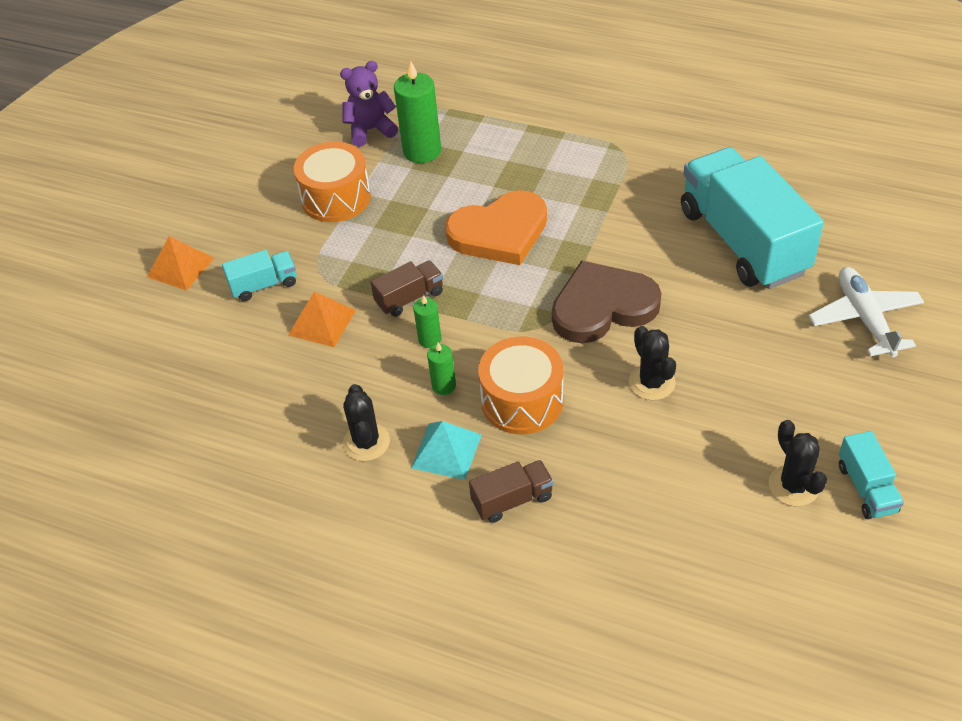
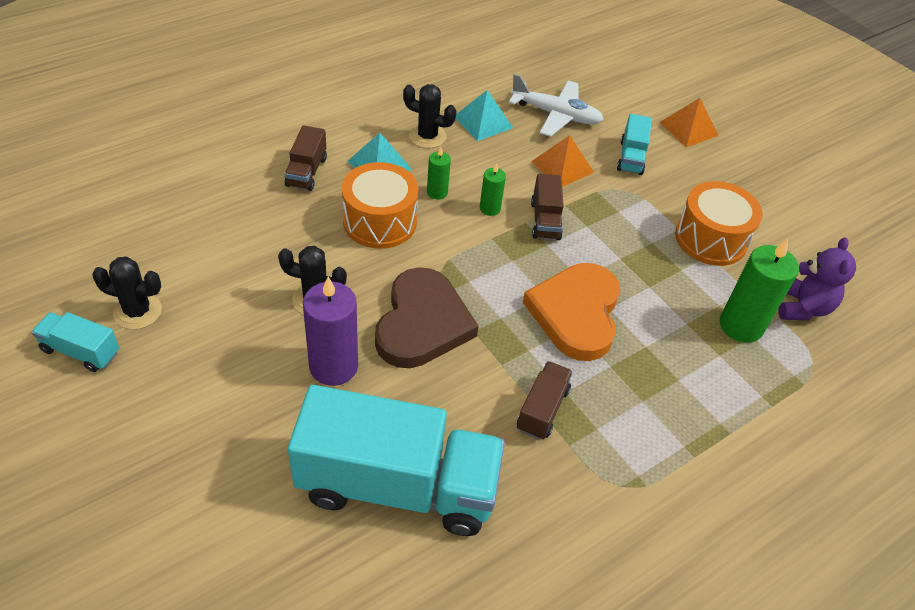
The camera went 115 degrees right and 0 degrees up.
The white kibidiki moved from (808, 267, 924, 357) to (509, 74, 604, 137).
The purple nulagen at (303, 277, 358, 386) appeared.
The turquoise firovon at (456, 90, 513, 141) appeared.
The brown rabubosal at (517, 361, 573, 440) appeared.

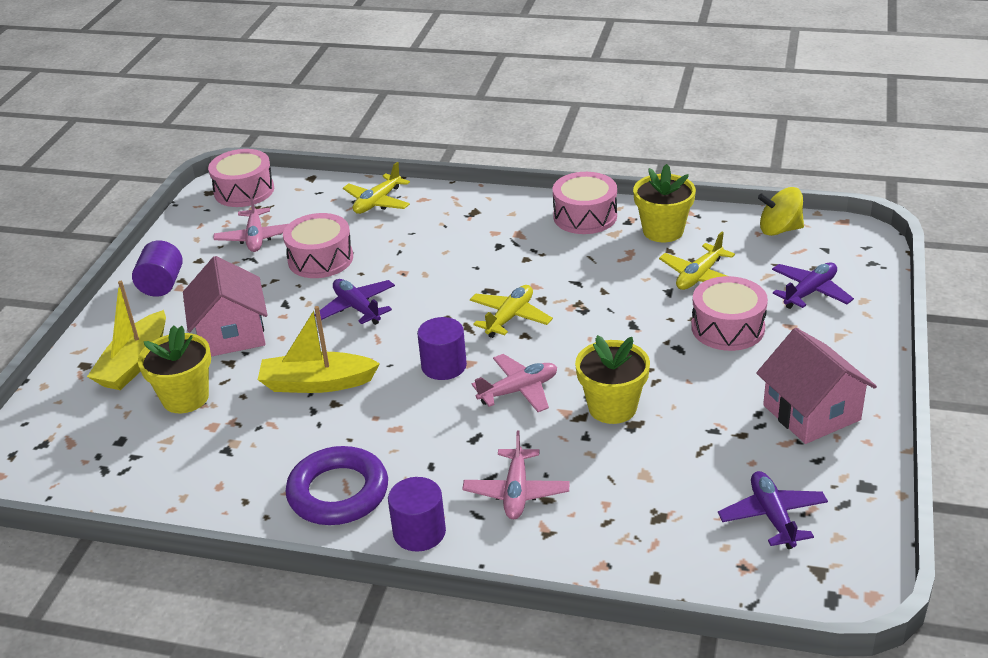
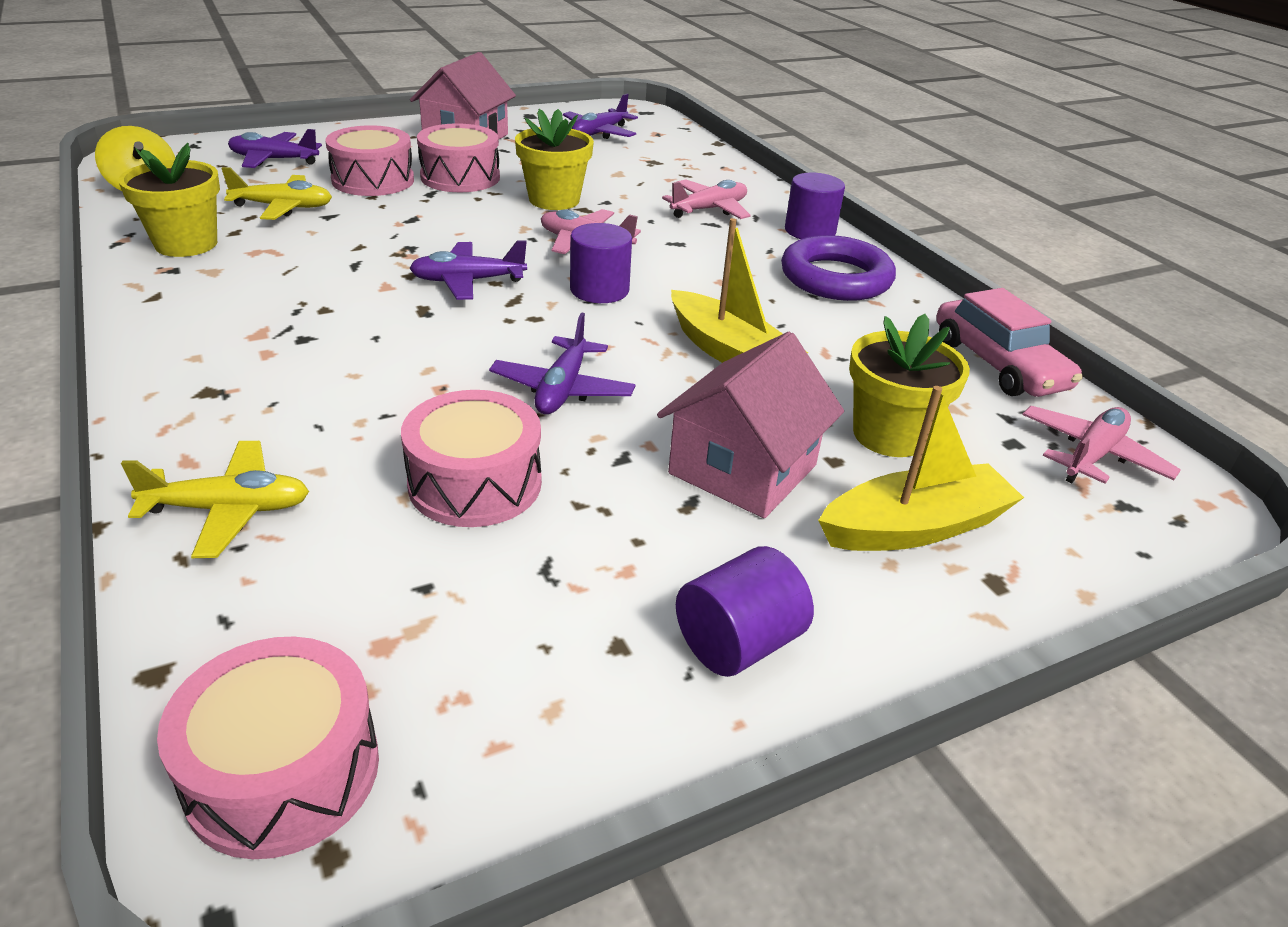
The camera went 135 degrees left and 0 degrees up.
The pink kibidiki moved from (213, 194, 288, 252) to (1022, 406, 1181, 484).
The yellow kibidiki at (470, 285, 553, 338) became the purple kibidiki at (409, 240, 527, 300).
The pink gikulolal moved from (553, 172, 617, 234) to (417, 123, 500, 192).
The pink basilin at (936, 288, 1083, 397) appeared.

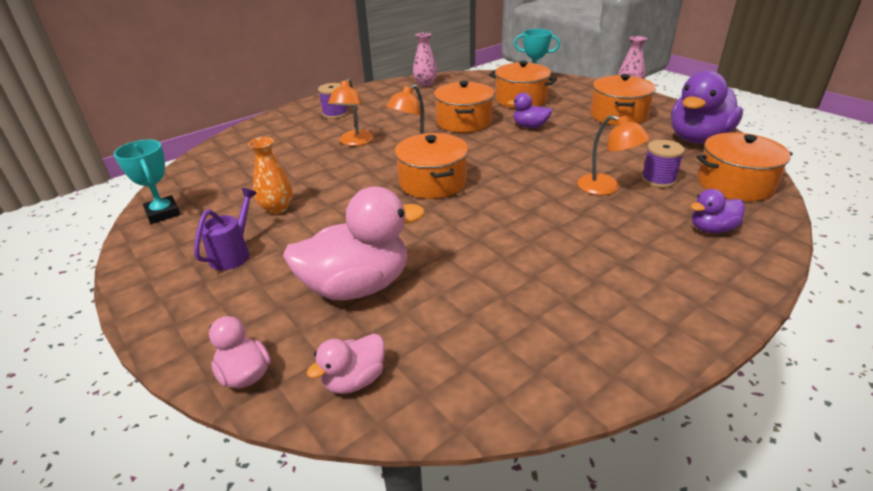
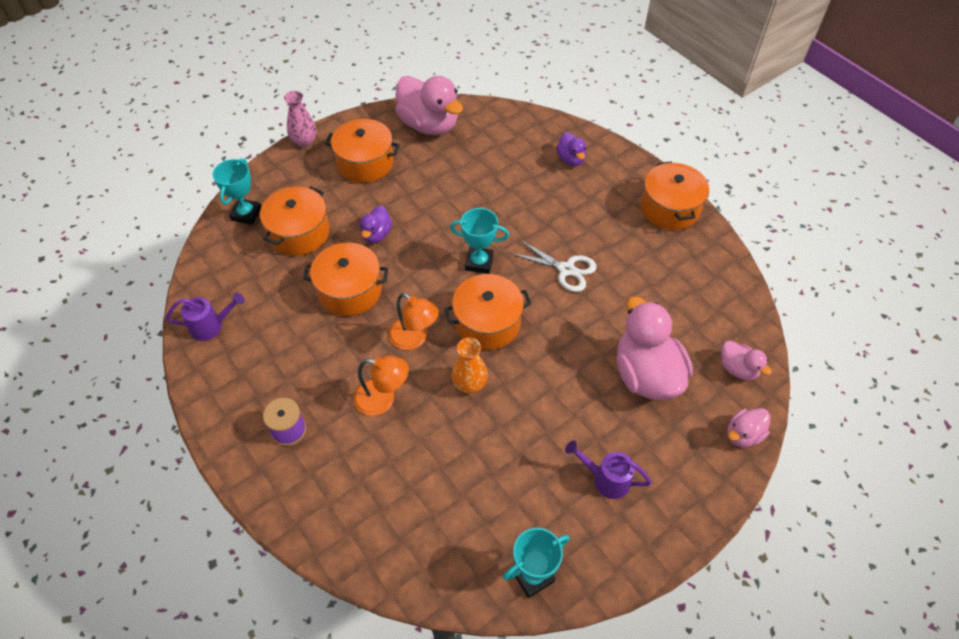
The camera went 90 degrees left and 20 degrees up.
The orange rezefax moved from (248, 137, 293, 214) to (451, 338, 488, 394).
The pink rezefax at (413, 32, 438, 87) was replaced by the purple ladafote at (166, 292, 245, 341).
The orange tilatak at (577, 115, 650, 195) disappeared.
The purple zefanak at (641, 140, 685, 188) disappeared.
The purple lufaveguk at (671, 70, 743, 144) became the pink lufaveguk at (395, 76, 463, 135).
The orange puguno moved from (697, 133, 793, 201) to (641, 161, 709, 230).
The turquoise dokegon at (450, 208, 509, 274) appeared.
The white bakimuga at (511, 240, 597, 292) appeared.

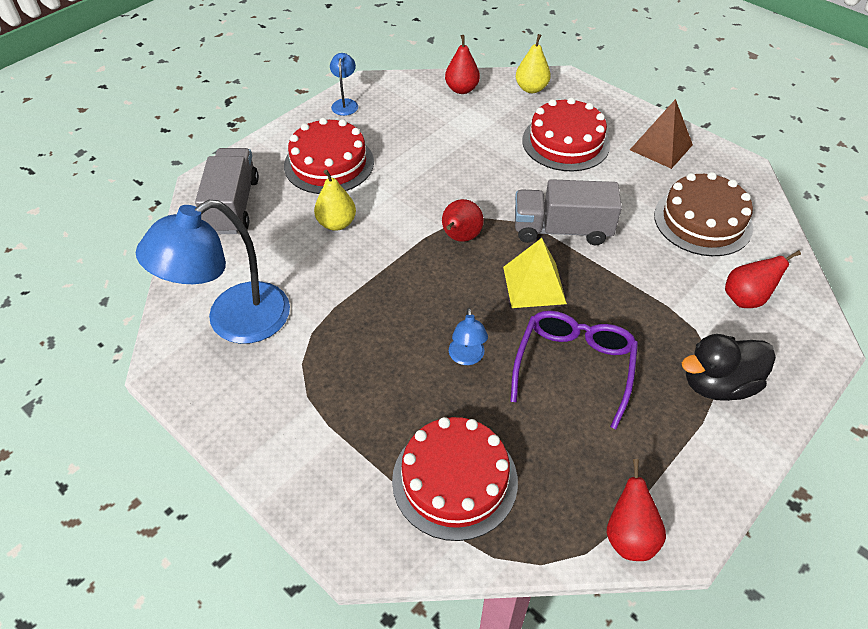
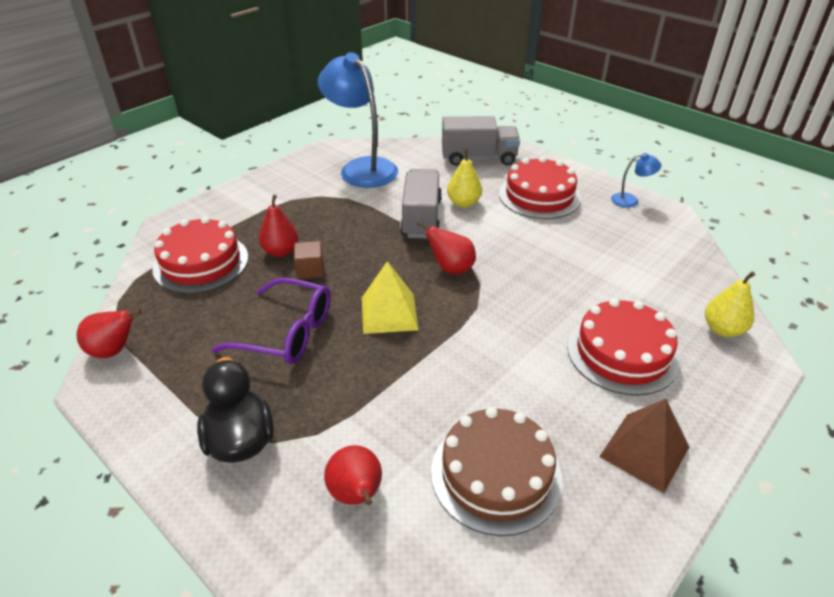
The camera went 90 degrees right and 10 degrees down.
The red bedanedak moved from (445, 35, 480, 94) to (259, 195, 298, 257).
The blue tilatak at (449, 308, 488, 365) was replaced by the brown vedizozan at (294, 241, 324, 279).
The grey rabubosal moved from (515, 179, 622, 245) to (400, 169, 442, 239).

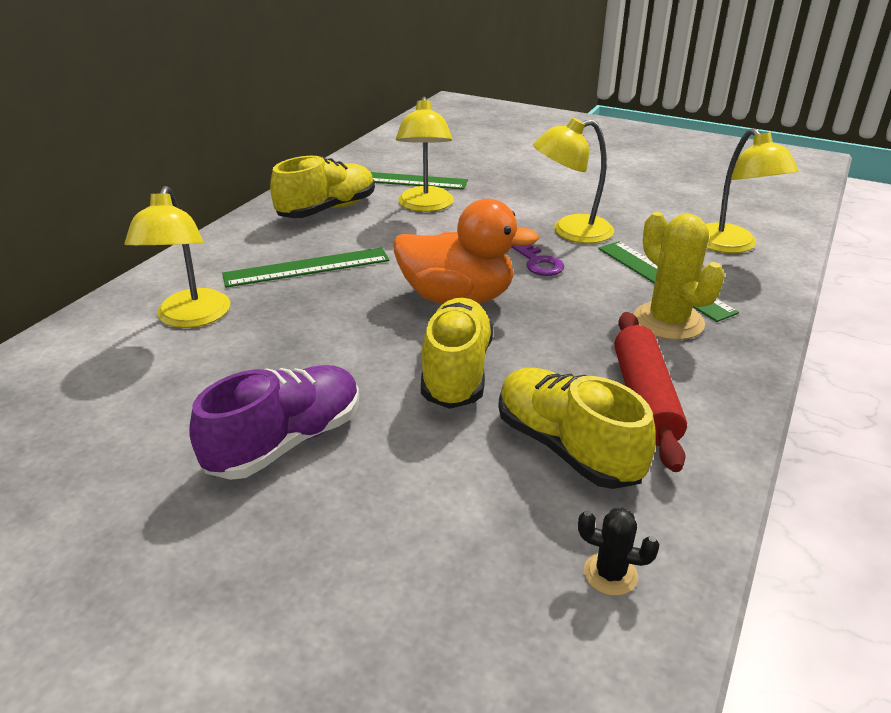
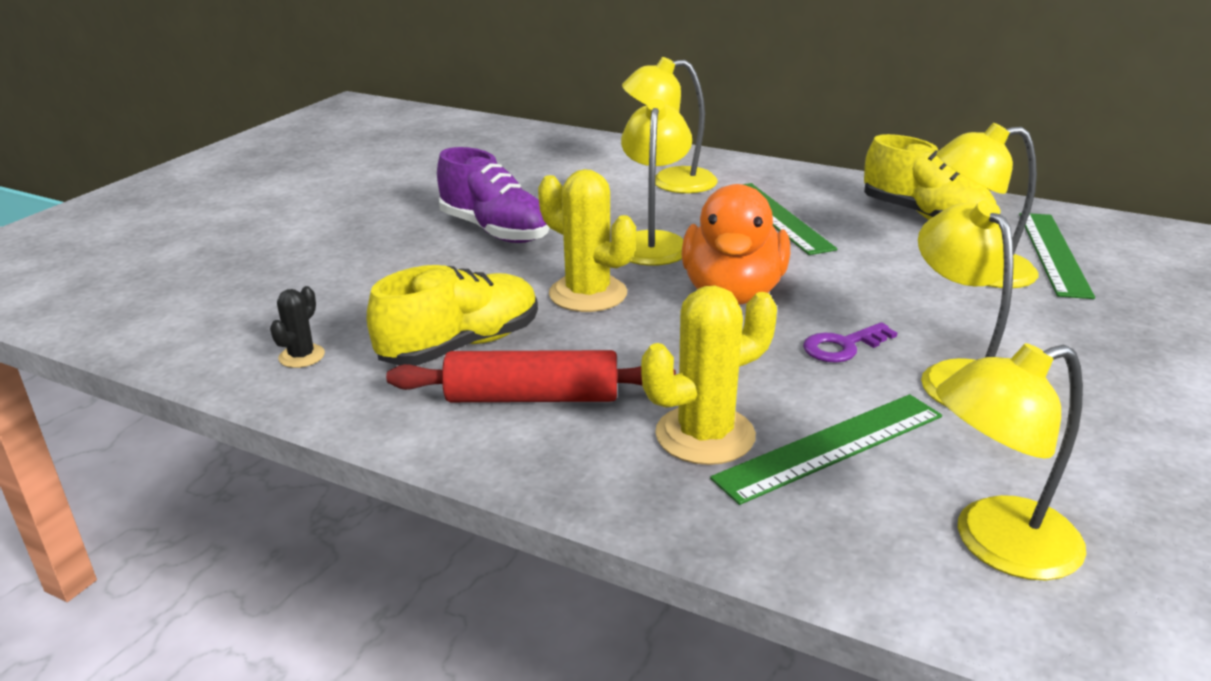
The camera went 90 degrees right and 5 degrees down.
The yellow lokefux at (421, 298, 493, 409) was replaced by the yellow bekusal at (538, 169, 636, 312).
The yellow tilatak at (621, 99, 692, 266) appeared.

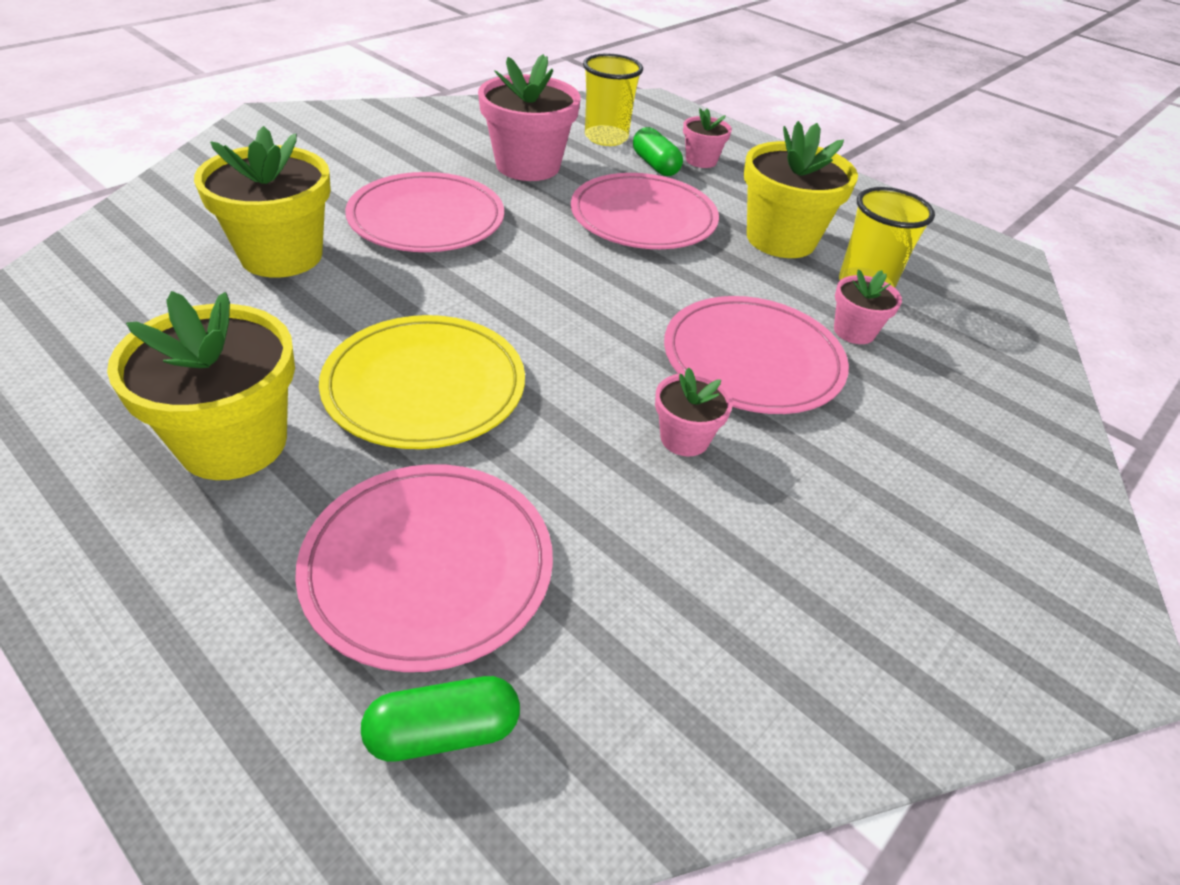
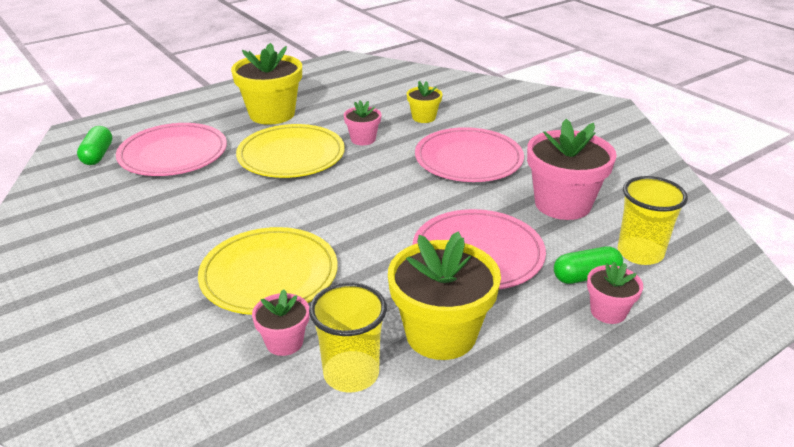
The camera went 105 degrees right and 10 degrees down.
The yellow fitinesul at (194, 126, 331, 278) changed to 0.52 times the size.
The pink fitinesul moved from (655, 367, 733, 456) to (344, 101, 382, 145).
The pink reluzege at (664, 296, 849, 414) became the yellow reluzege at (198, 227, 338, 315).

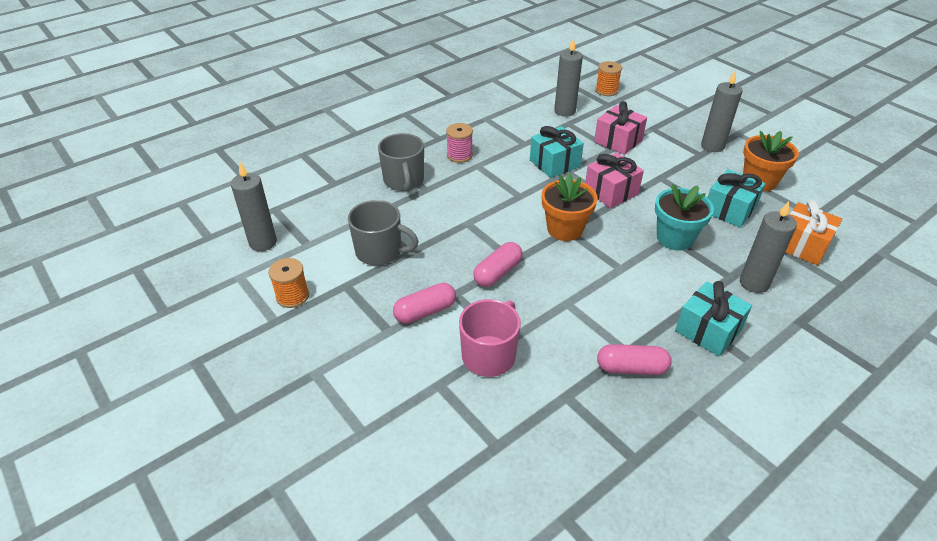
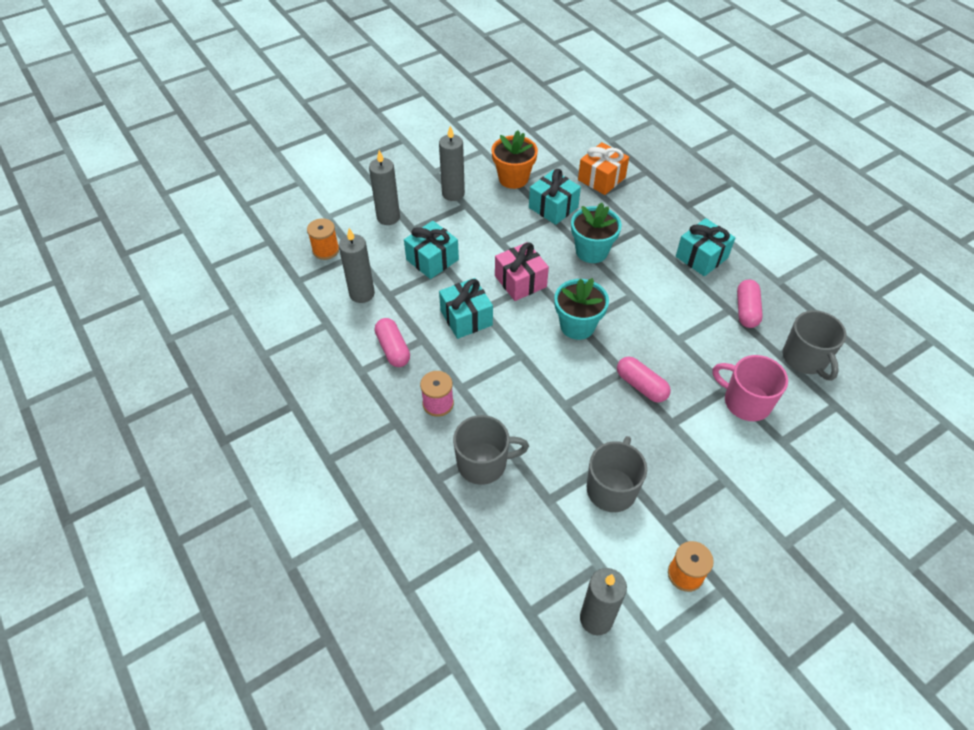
The camera went 85 degrees left and 10 degrees up.
The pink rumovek moved from (393, 283, 456, 324) to (375, 318, 410, 367).
The orange fitinesul at (542, 173, 598, 241) became the turquoise fitinesul at (554, 278, 609, 340).
The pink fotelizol at (594, 101, 647, 155) became the turquoise fotelizol at (404, 221, 459, 279).
The grey nulagen moved from (740, 201, 797, 293) to (369, 150, 400, 225).
The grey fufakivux at (783, 310, 846, 381) appeared.

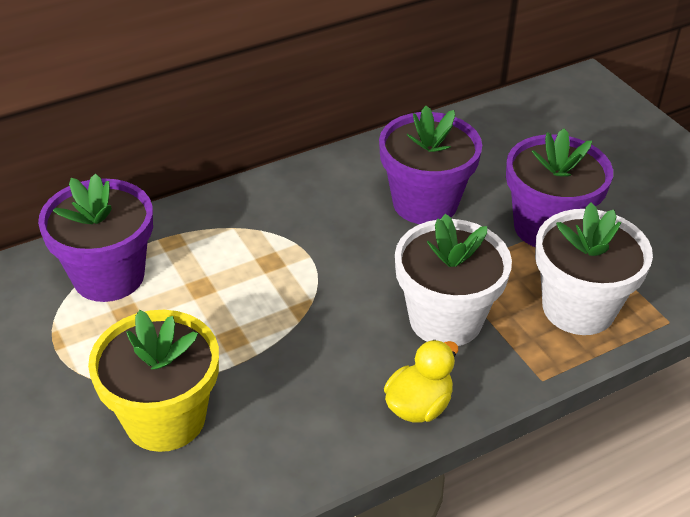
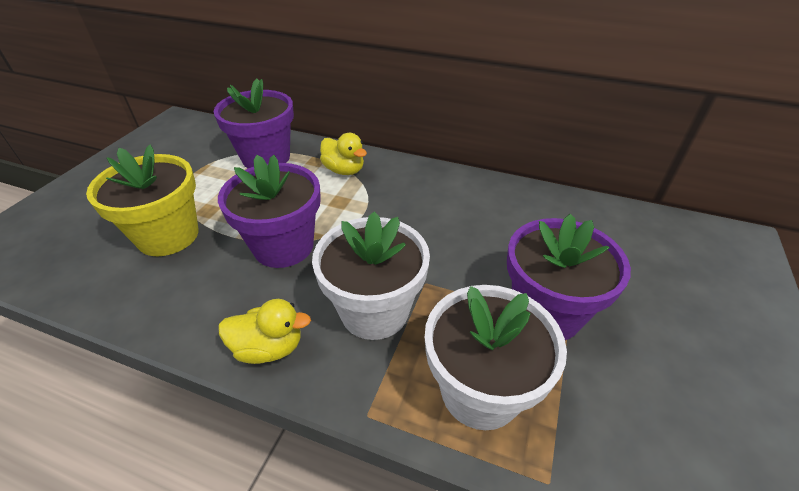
The camera went 50 degrees right and 0 degrees up.
The purple fitinesul moved from (379, 105, 482, 224) to (218, 155, 321, 268).
The yellow lufaveguk at (320, 133, 367, 175) appeared.

